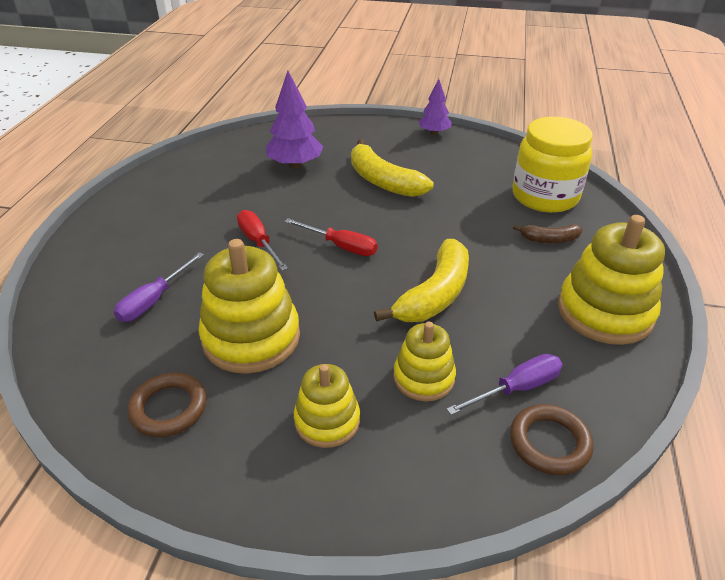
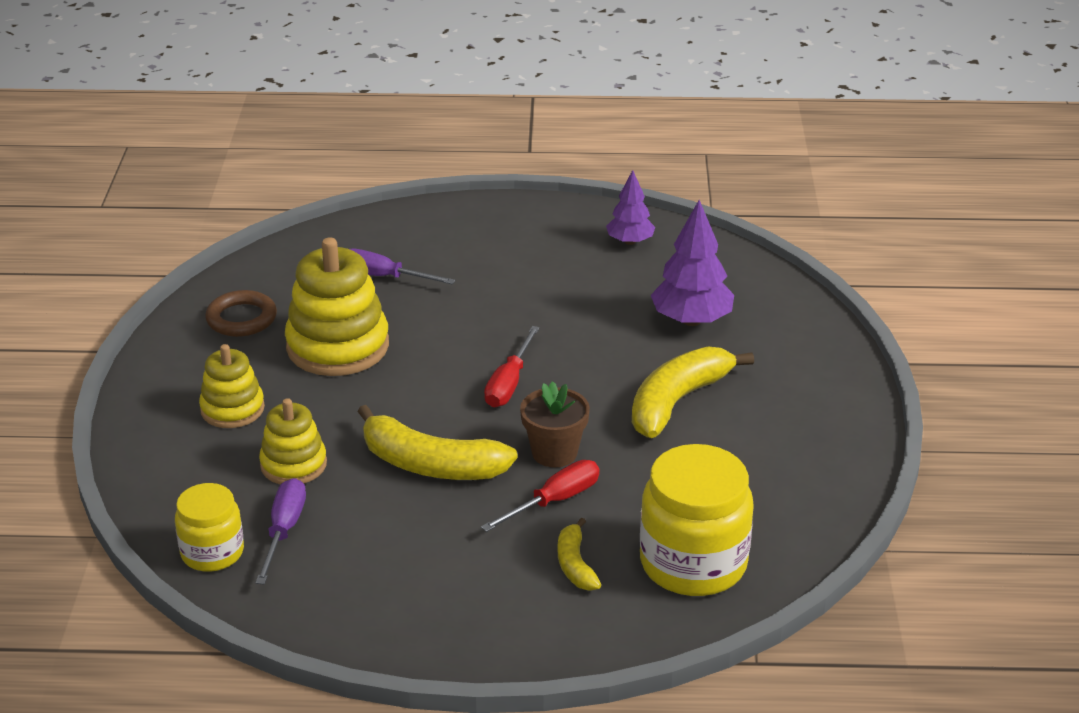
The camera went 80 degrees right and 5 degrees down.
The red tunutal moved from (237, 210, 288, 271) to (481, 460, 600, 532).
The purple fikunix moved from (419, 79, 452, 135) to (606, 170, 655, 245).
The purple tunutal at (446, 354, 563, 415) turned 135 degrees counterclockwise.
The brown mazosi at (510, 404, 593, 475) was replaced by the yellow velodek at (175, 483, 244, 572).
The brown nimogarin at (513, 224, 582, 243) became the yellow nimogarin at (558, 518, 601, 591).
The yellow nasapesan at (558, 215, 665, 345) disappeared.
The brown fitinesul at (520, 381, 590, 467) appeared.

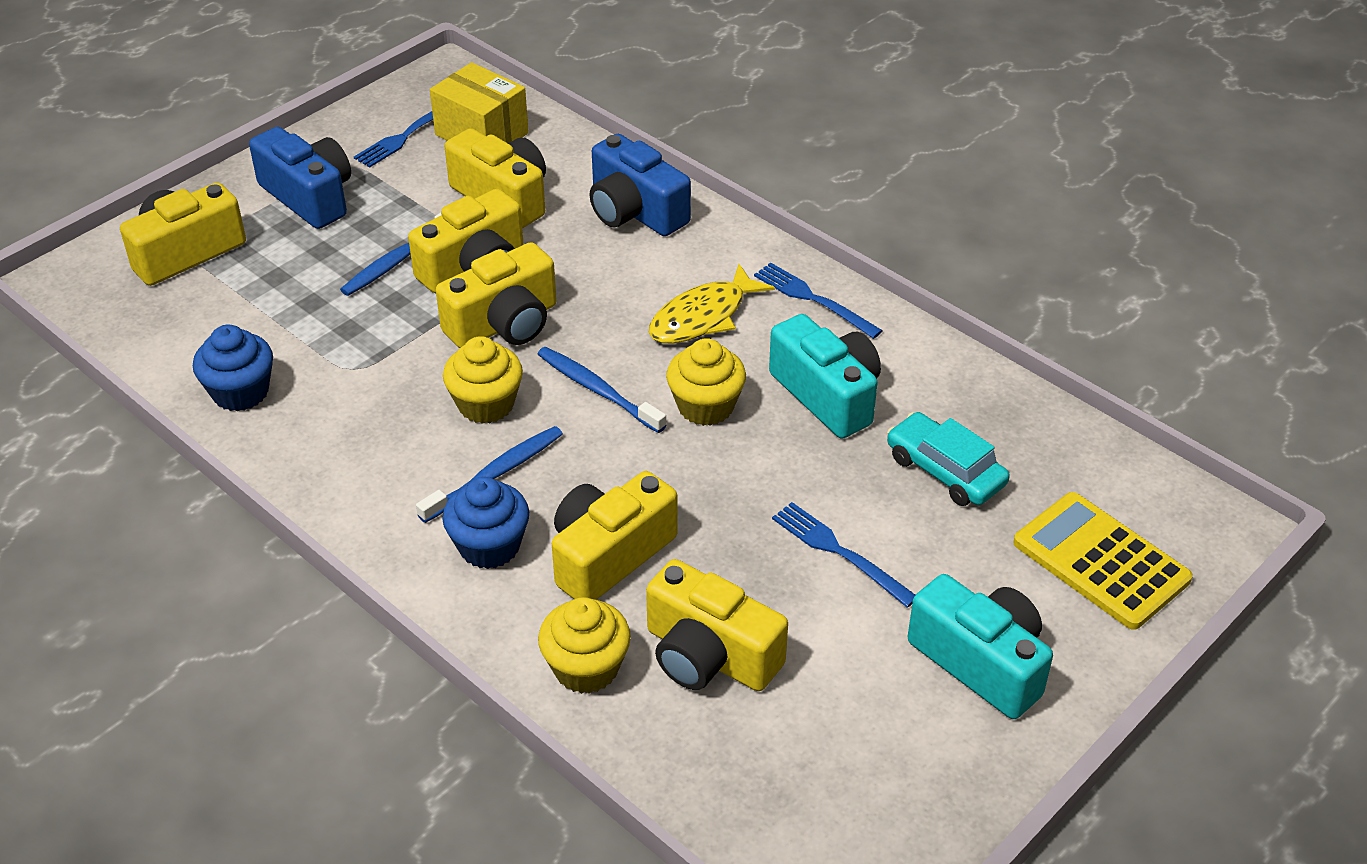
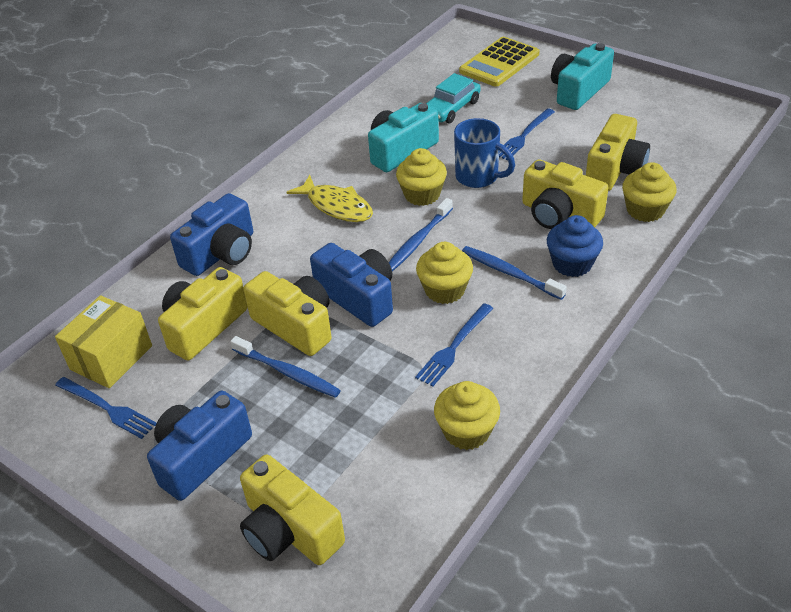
The camera went 95 degrees left and 0 degrees up.
The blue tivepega at (193, 325, 273, 411) became the yellow tivepega at (434, 381, 500, 450).
The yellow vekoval at (436, 242, 556, 348) became the blue vekoval at (310, 243, 393, 327).
The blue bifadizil moved from (754, 263, 883, 339) to (415, 303, 493, 387).
The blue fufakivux at (454, 118, 515, 188) appeared.

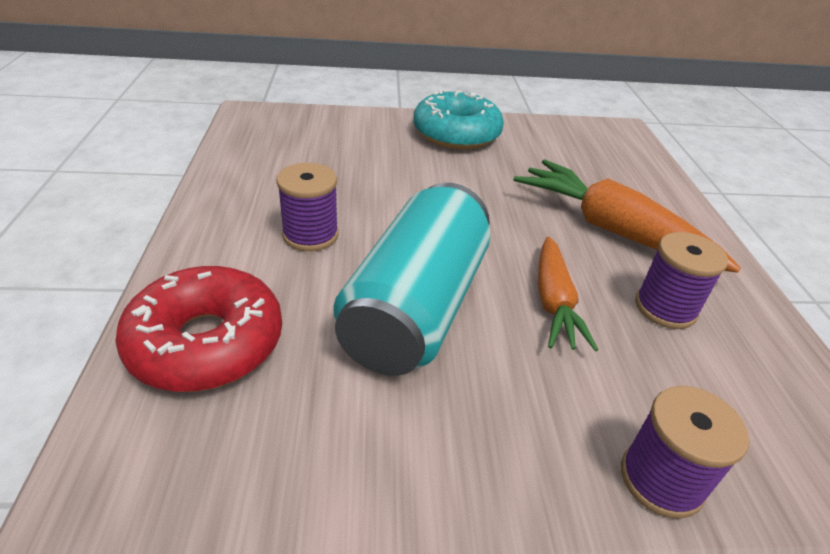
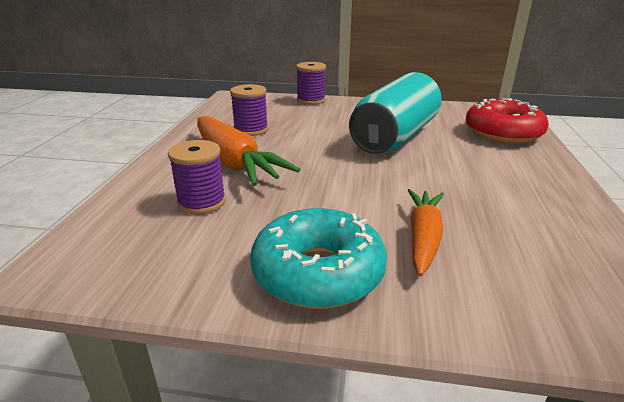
The camera went 165 degrees left and 10 degrees down.
The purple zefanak moved from (276, 163, 339, 251) to (168, 140, 226, 214).
The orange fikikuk moved from (538, 236, 598, 351) to (408, 189, 444, 276).

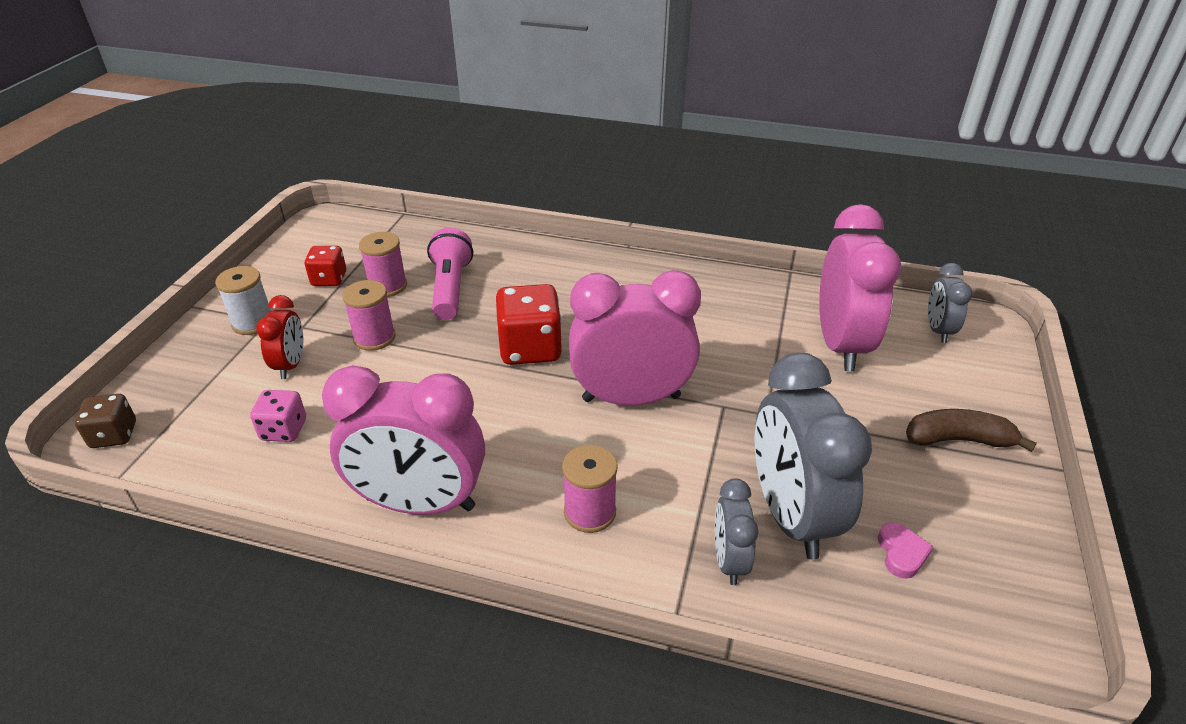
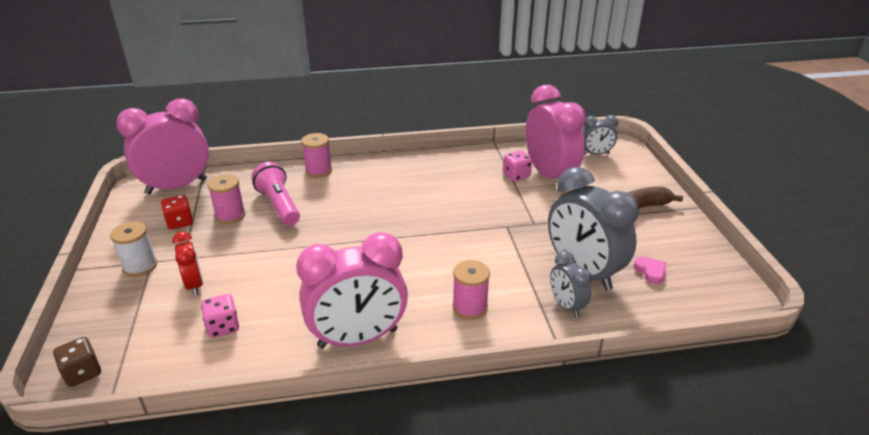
The camera went 25 degrees left and 5 degrees down.
The pink zefanak moved from (342, 280, 396, 351) to (301, 133, 332, 178).
The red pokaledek at (496, 284, 562, 365) disappeared.
The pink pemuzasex moved from (569, 270, 701, 406) to (116, 98, 209, 195).
The grey pemuzasex at (928, 263, 973, 343) turned 75 degrees counterclockwise.
The pink pokaledek at (503, 150, 532, 181) appeared.

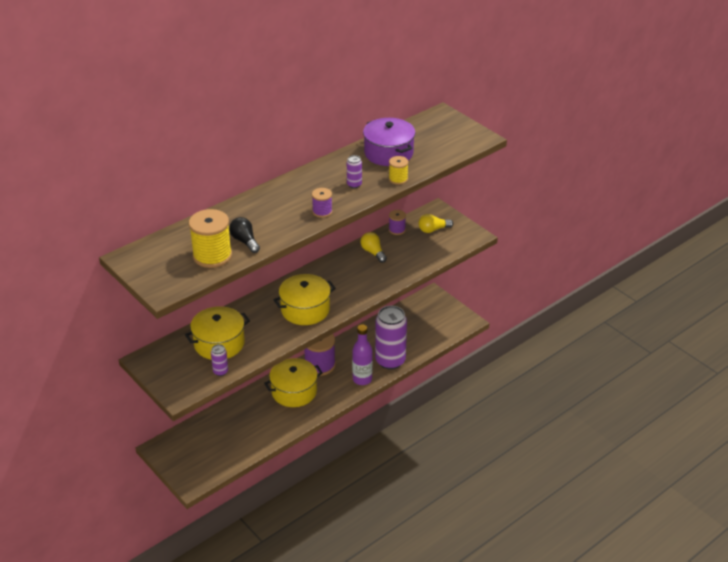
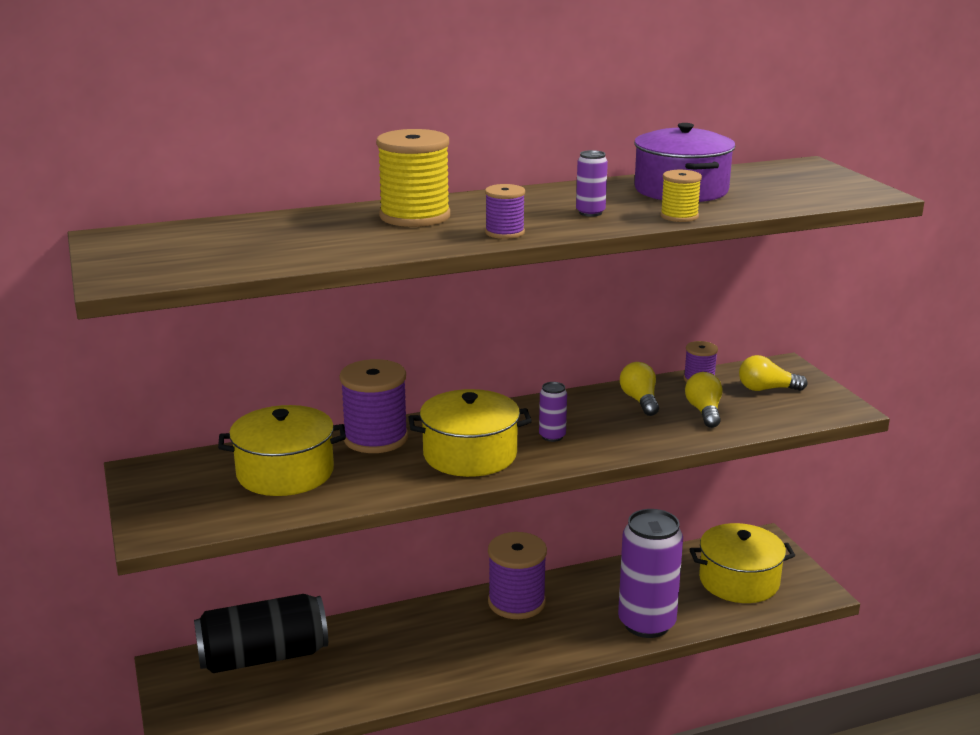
The camera went 20 degrees right and 15 degrees down.
The yellow zefanak moved from (189, 209, 232, 268) to (376, 129, 450, 227).
The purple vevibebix moved from (211, 344, 228, 376) to (539, 382, 567, 442).
The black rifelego at (229, 217, 260, 253) disappeared.
The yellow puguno moved from (264, 358, 323, 407) to (689, 523, 796, 603).
The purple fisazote at (352, 324, 373, 385) disappeared.
The black vevibebix at (194, 594, 328, 673) appeared.
The purple zefanak at (340, 359, 408, 453) appeared.
The yellow rifelego at (685, 372, 722, 428) appeared.

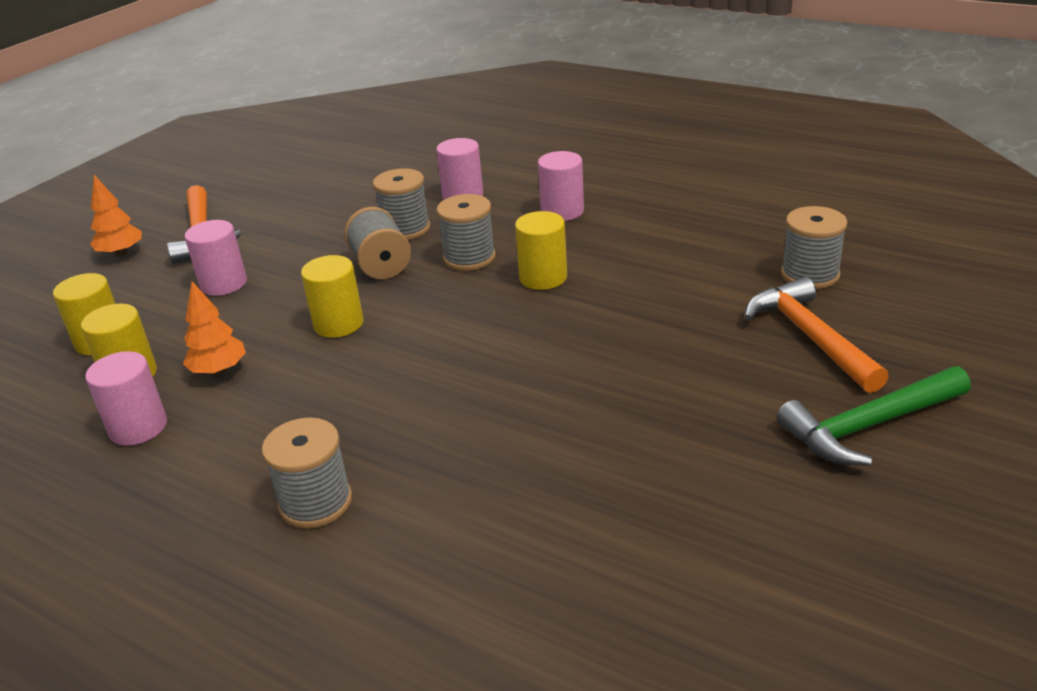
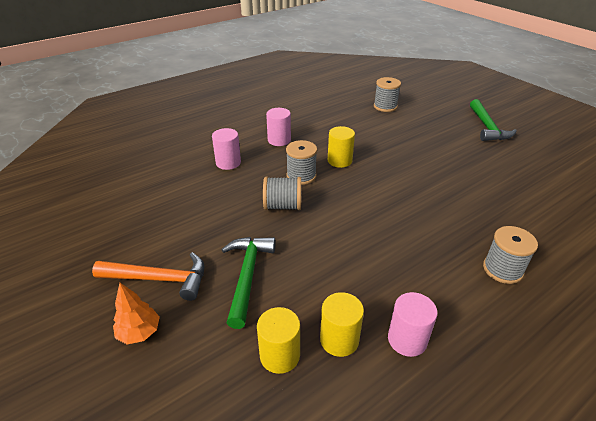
The camera went 70 degrees left and 5 degrees up.
The orange fikunix at (183, 281, 246, 375) disappeared.
The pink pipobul at (184, 220, 247, 296) was replaced by the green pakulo at (221, 237, 276, 329).
The yellow pipobul at (301, 255, 364, 338) disappeared.
The grey zefanak at (373, 168, 430, 240) disappeared.
The orange pakulo at (744, 277, 889, 393) disappeared.

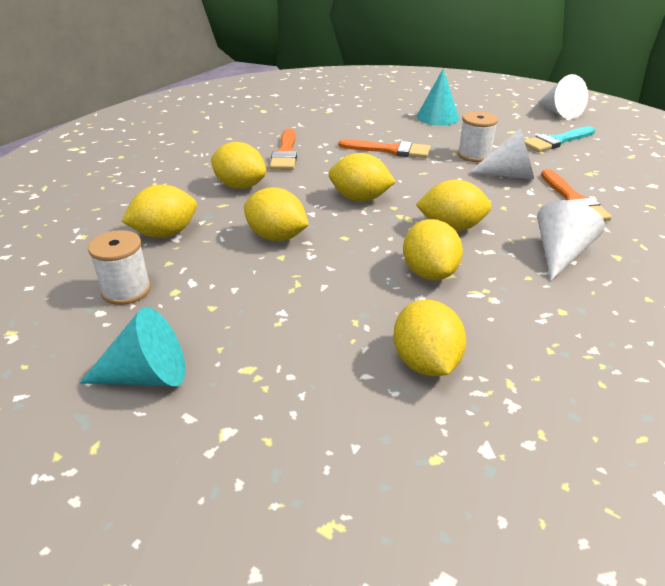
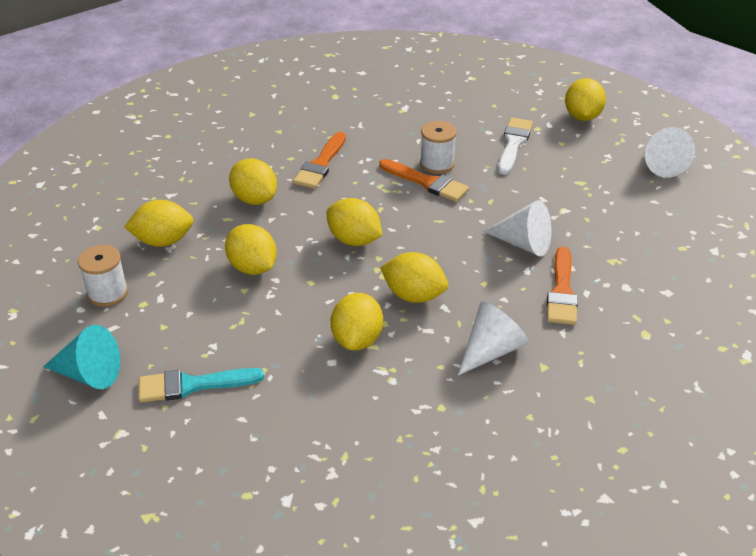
The camera went 20 degrees right and 5 degrees up.
The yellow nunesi moved from (393, 300, 466, 376) to (565, 78, 606, 121).
The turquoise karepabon at (416, 68, 459, 126) was replaced by the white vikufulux at (498, 118, 533, 175).
The white zefanak moved from (458, 111, 498, 162) to (420, 121, 457, 174).
The turquoise vikufulux moved from (524, 126, 595, 152) to (139, 368, 264, 403).

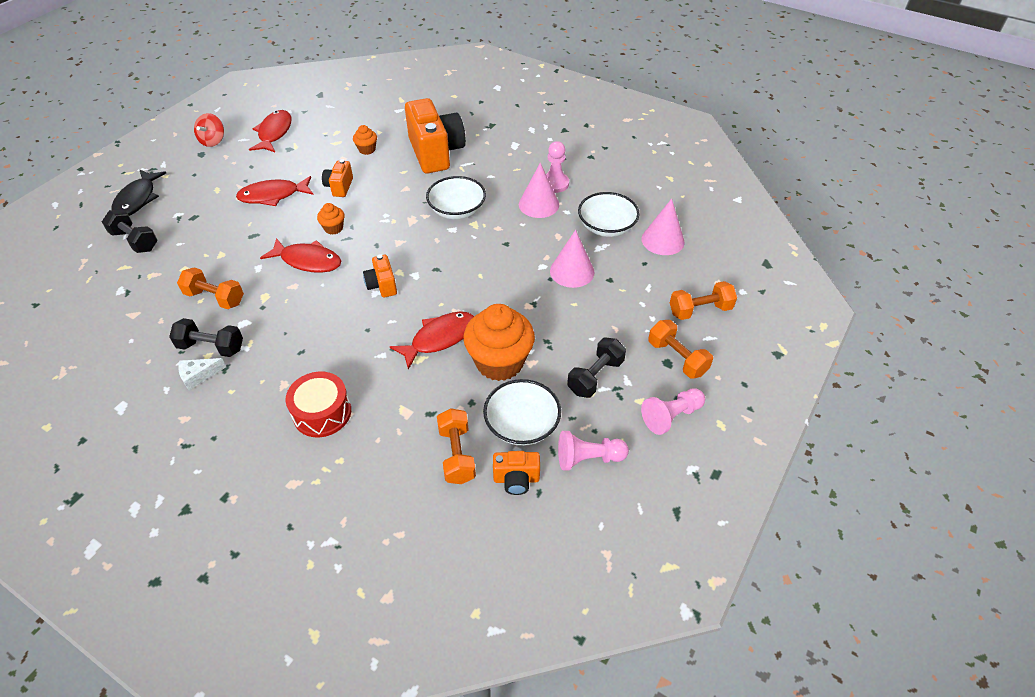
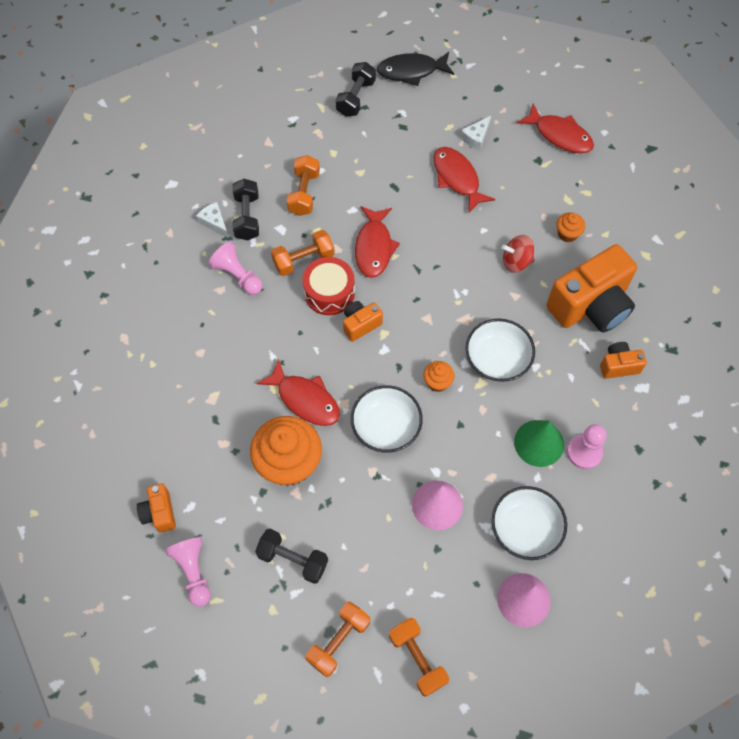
The camera went 75 degrees right and 15 degrees up.
The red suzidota moved from (194, 113, 224, 147) to (502, 235, 534, 273).
The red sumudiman at (249, 110, 292, 152) turned 45 degrees clockwise.
The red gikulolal moved from (286, 371, 351, 437) to (303, 257, 355, 315).
The orange tivepega moved from (317, 203, 344, 235) to (423, 361, 454, 392).
The orange vekoval moved from (322, 159, 353, 197) to (600, 342, 647, 379).
The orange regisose moved from (437, 408, 476, 484) to (271, 230, 334, 276).
The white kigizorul moved from (483, 379, 561, 446) to (351, 385, 423, 453).
The pink karepabon at (519, 163, 559, 218) became the green karepabon at (514, 420, 564, 467).
The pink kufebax moved from (641, 388, 705, 435) to (209, 242, 262, 295).
The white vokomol at (460, 116, 491, 150) appeared.

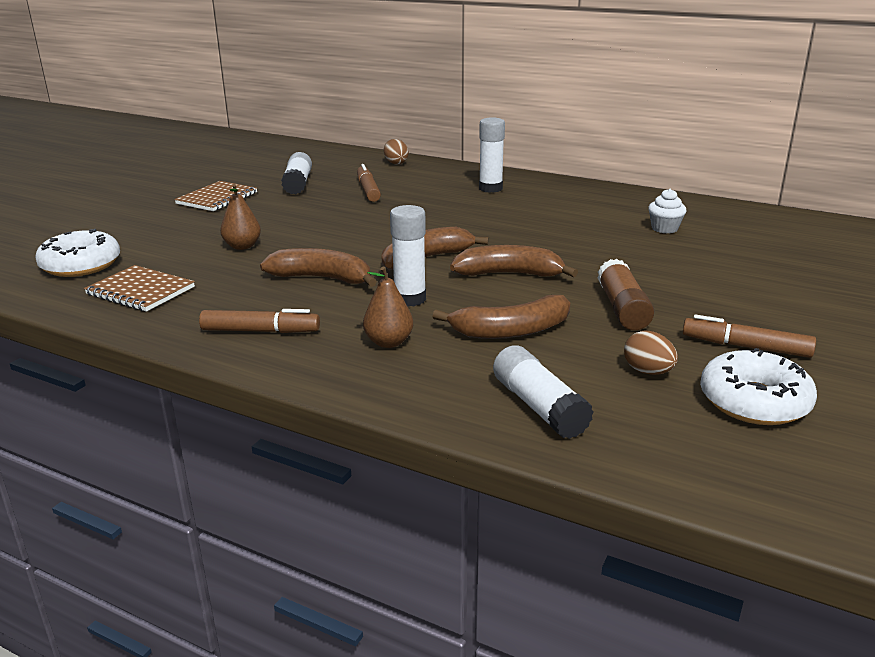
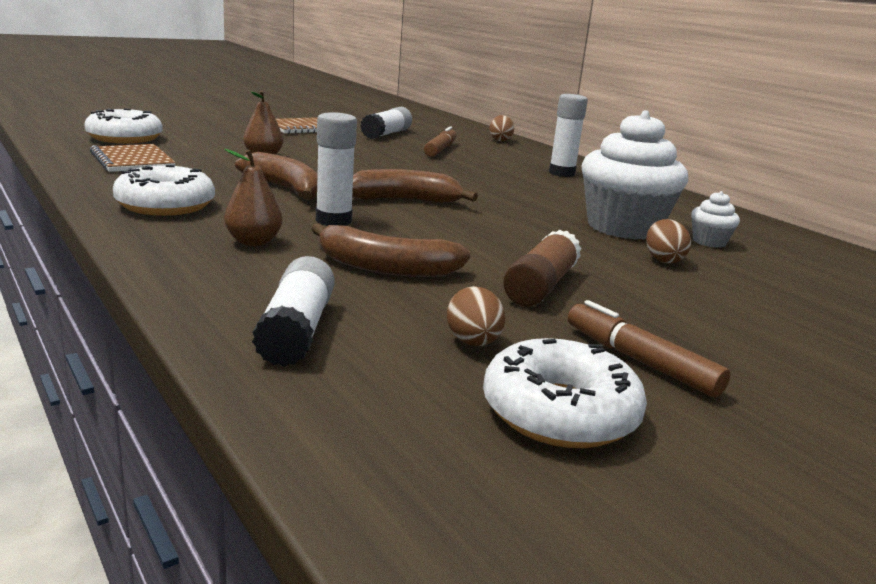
The camera went 25 degrees right and 5 degrees down.
The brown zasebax at (199, 309, 320, 333) was replaced by the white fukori at (113, 165, 215, 216).
The brown nimogarin at (450, 245, 578, 277) disappeared.
The white tivepega at (582, 110, 688, 240) appeared.
The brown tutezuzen at (646, 219, 691, 263) appeared.

